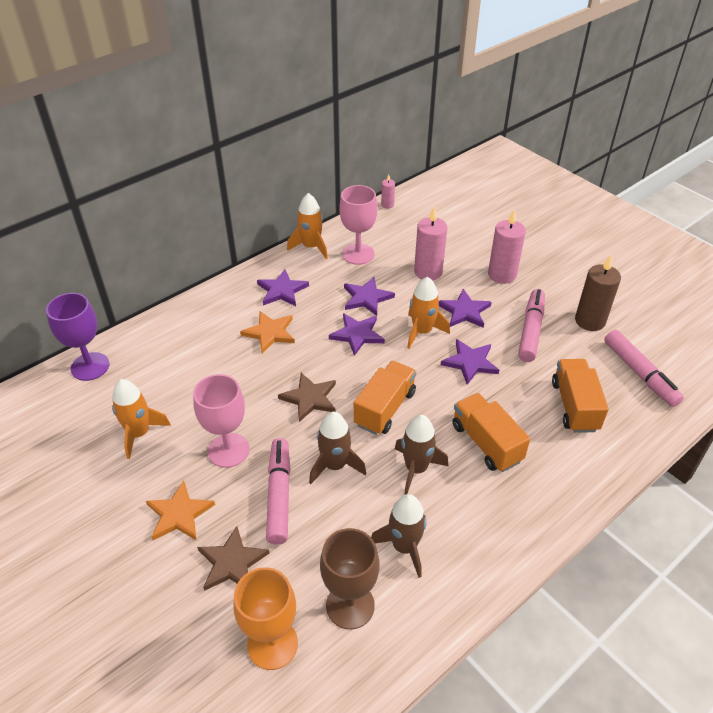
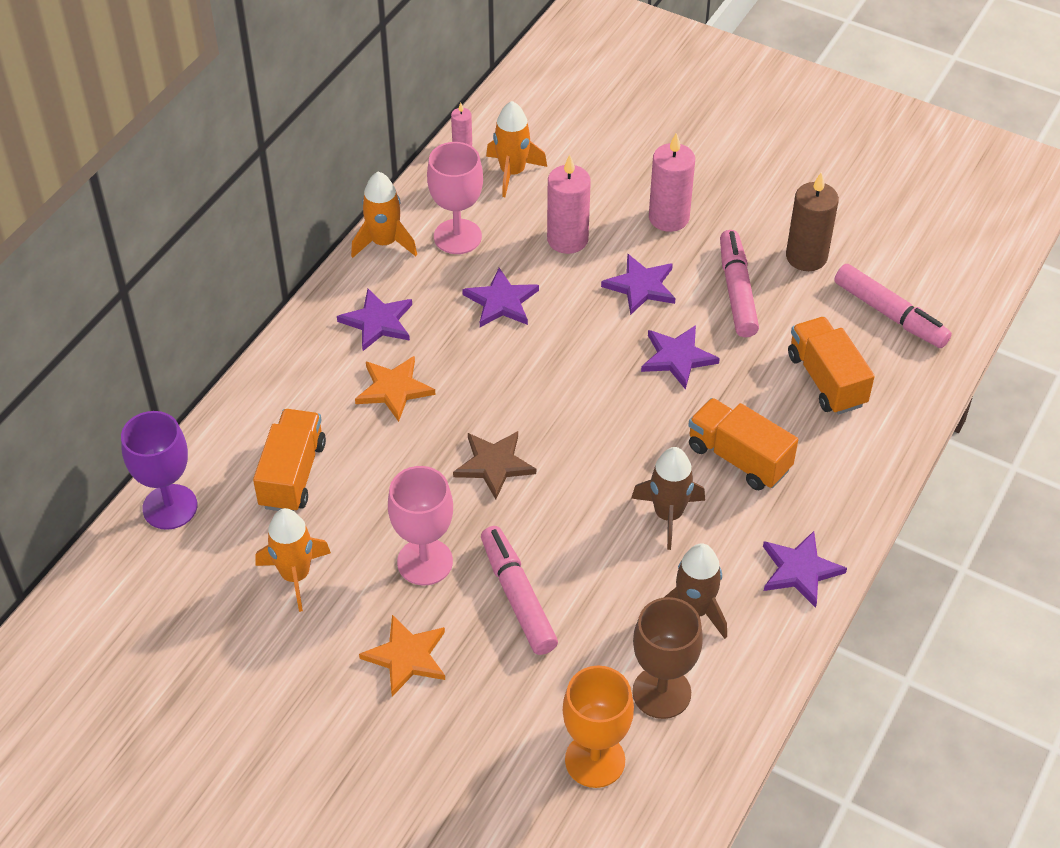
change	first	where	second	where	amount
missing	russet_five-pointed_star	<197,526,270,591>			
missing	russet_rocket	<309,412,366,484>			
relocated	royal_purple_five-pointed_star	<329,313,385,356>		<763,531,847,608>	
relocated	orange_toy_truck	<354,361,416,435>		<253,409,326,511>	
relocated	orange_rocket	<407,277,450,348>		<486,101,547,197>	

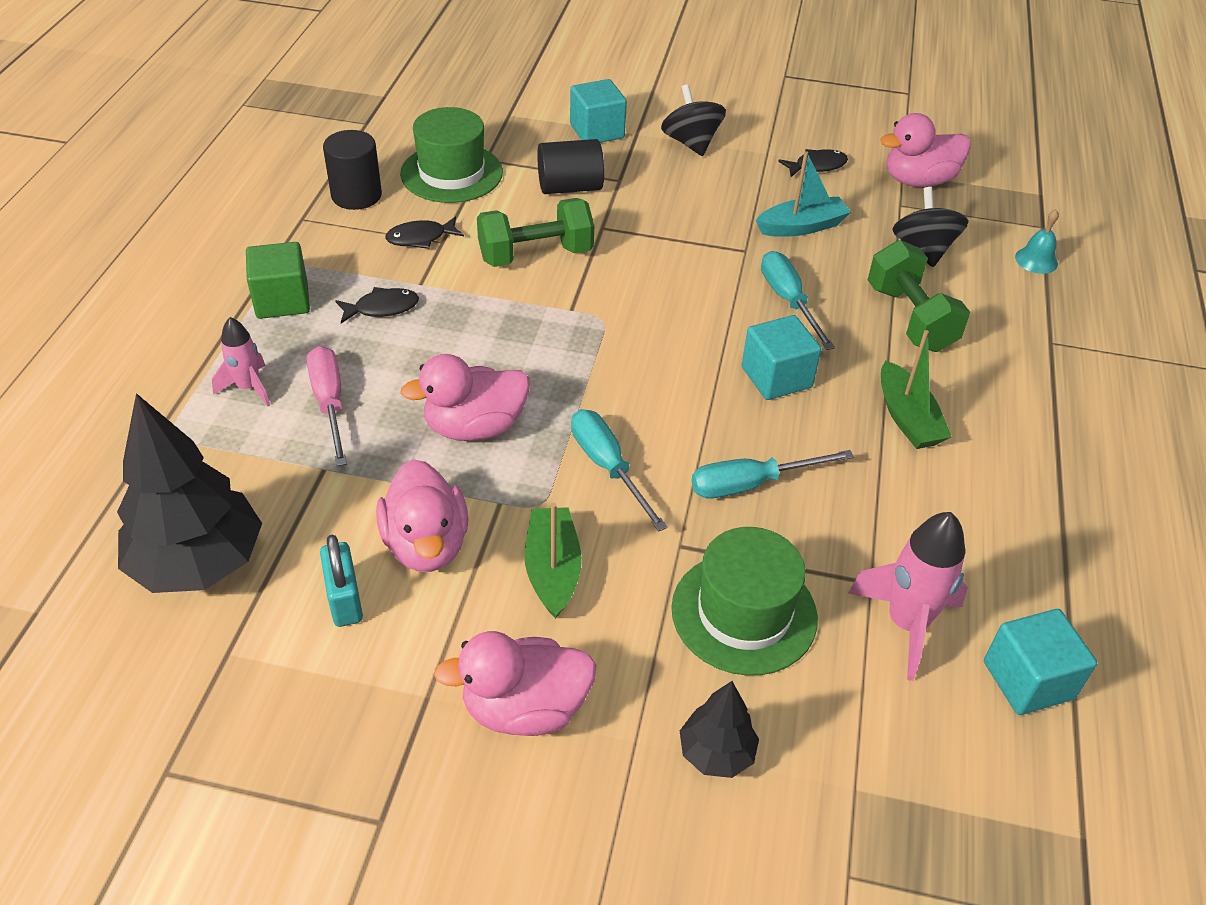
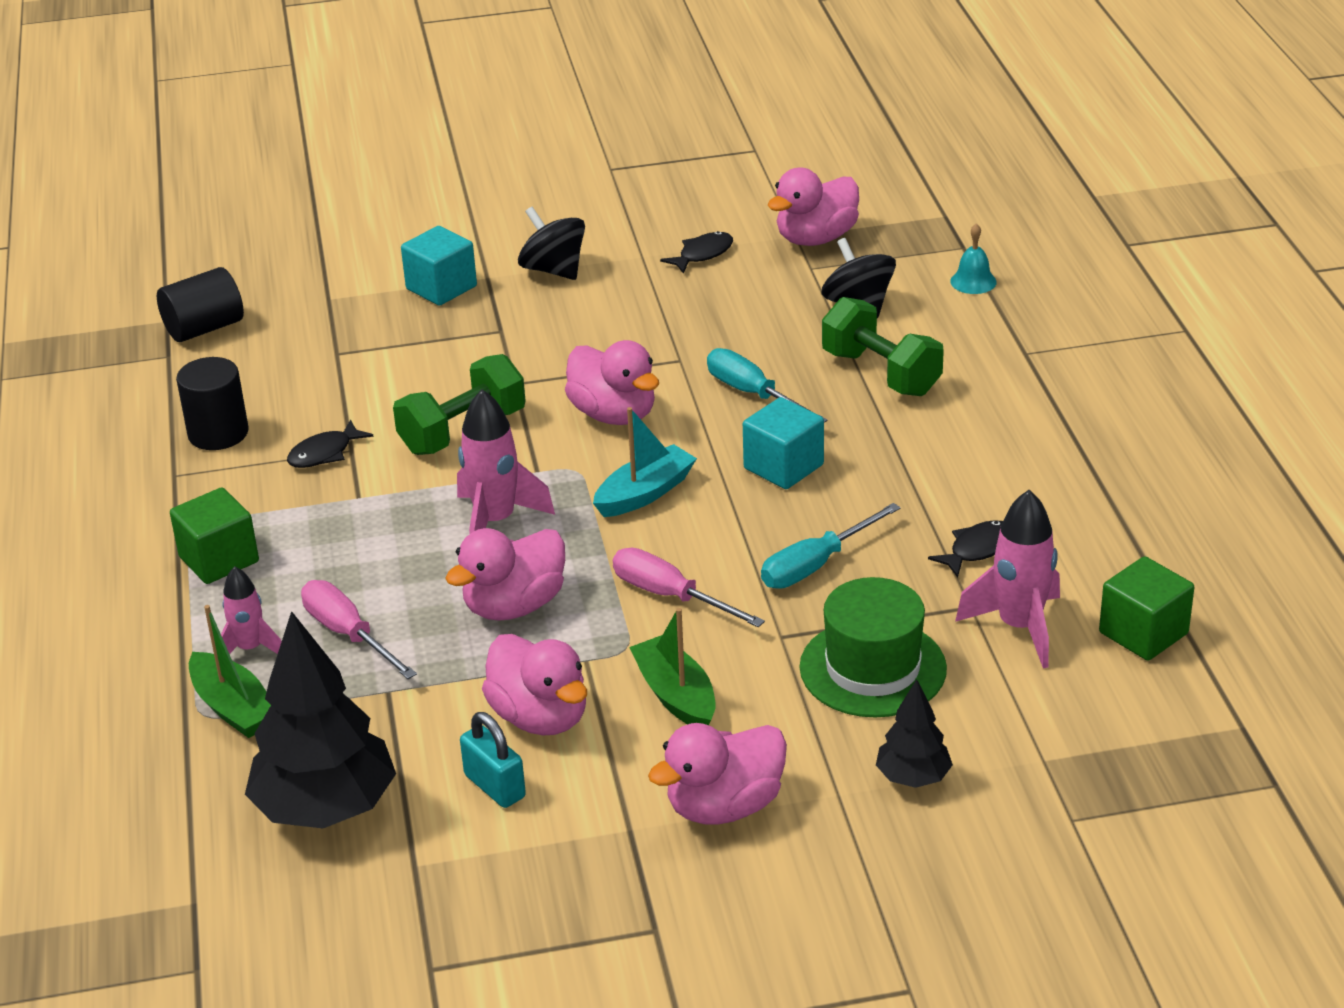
change	first	where	second	where	amount
relocated	black_toy_fish	<335,287,419,323>		<928,520,1003,577>	
missing	emerald_tall_hat	<400,107,503,203>			
relocated	black_solid_cylinder	<537,139,604,194>		<157,267,244,342>	
colour	aqua_flat_screwdriver	<571,409,668,532>	rosy_flat_screwdriver	<613,548,765,627>	
relocated	aqua_sailboat	<756,151,851,237>		<593,407,697,517>	
relocated	emerald_sailboat	<881,330,952,449>		<189,605,271,738>	
colour	aqua_block	<984,609,1097,715>	emerald_block	<1099,556,1194,660>	
appeared			rosy_rocket	<457,389,555,534>	
appeared			rosy_duck	<565,340,659,425>	

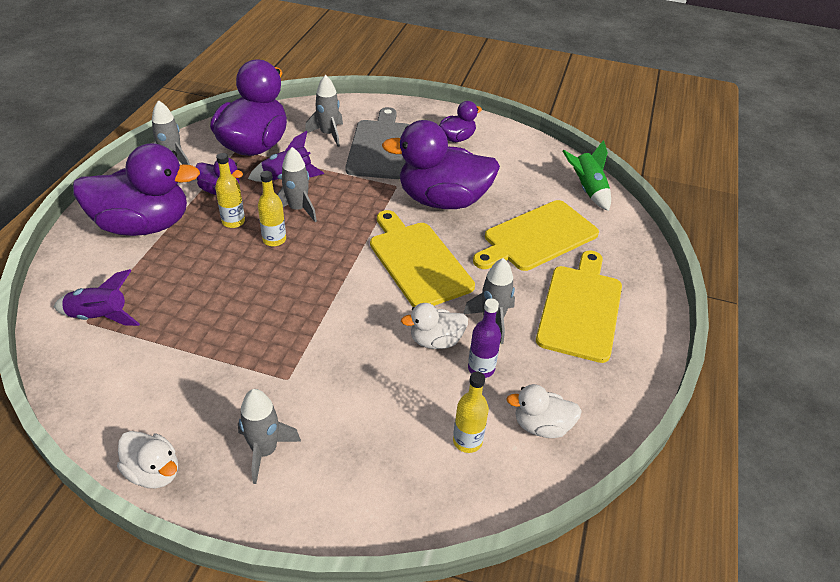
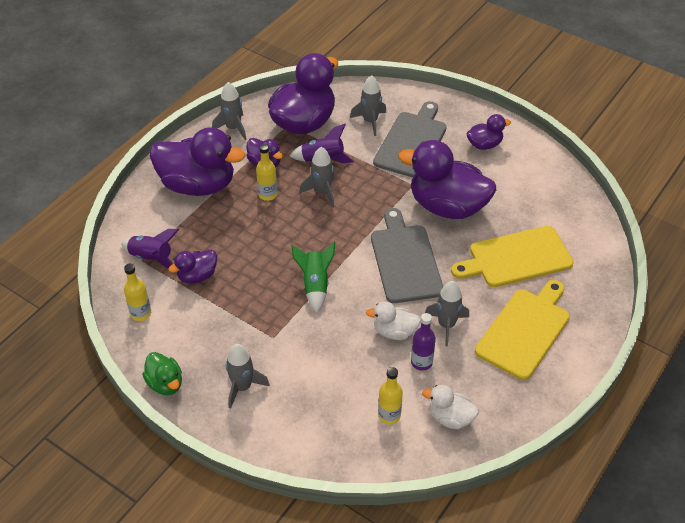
change	first	where	second	where	amount
colour	snow-white_duck	<117,431,178,488>	emerald_duck	<142,352,182,395>	
relocated	bright_yellow_drink_bottle	<258,171,286,247>		<124,264,151,321>	
colour	bright_yellow_cutting_board	<370,210,475,307>	gray_cutting_board	<371,208,443,303>	
relocated	emerald_rocket	<563,140,611,211>		<291,242,335,313>	
appeared			royal_purple_duck	<168,250,217,283>	

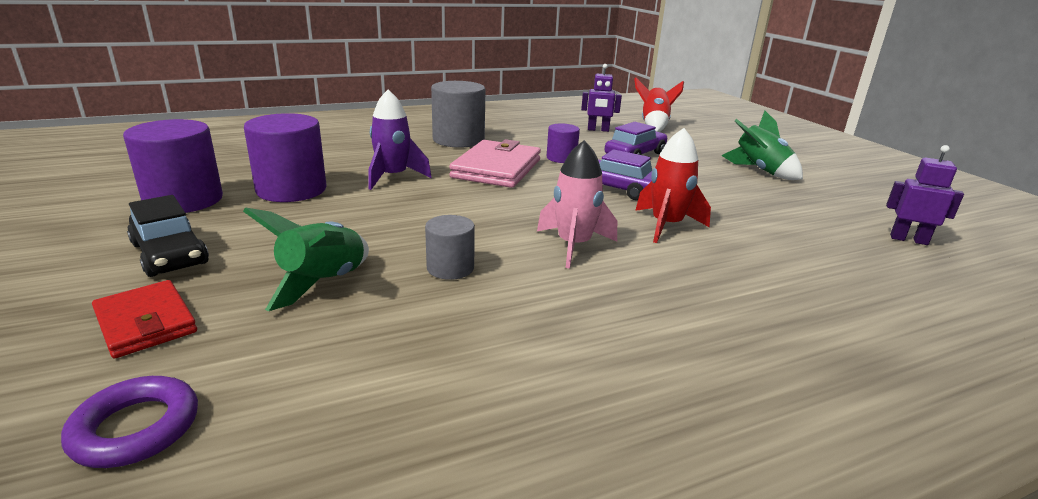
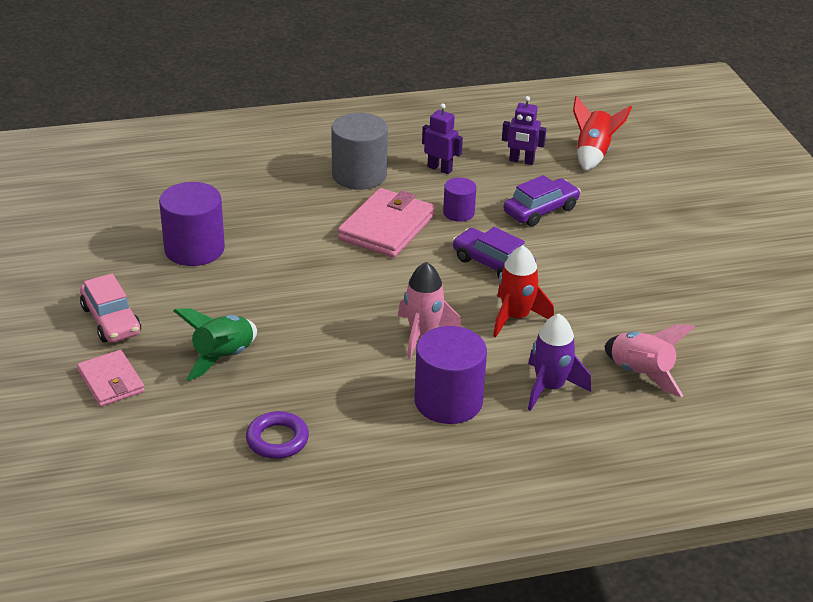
change	first	where	second	where	amount
relocated	royal_purple_hoop	<61,376,198,468>		<246,411,309,459>	
colour	crimson_card_wallet	<92,280,197,358>	rosy_card_wallet	<77,350,145,407>	
relocated	royal_purple_solid_cylinder	<123,119,223,213>		<414,326,487,424>	
colour	black_toy_car	<127,195,209,277>	rosy_toy_car	<80,274,141,343>	
relocated	royal_purple_rocket	<368,90,432,190>		<528,314,591,411>	
missing	gray_solid_cylinder	<425,215,475,280>			
missing	emerald_rocket	<721,111,803,180>			
relocated	royal_purple_toy_robot	<886,145,964,245>		<422,104,463,174>	
appeared			rosy_rocket	<605,324,695,397>	

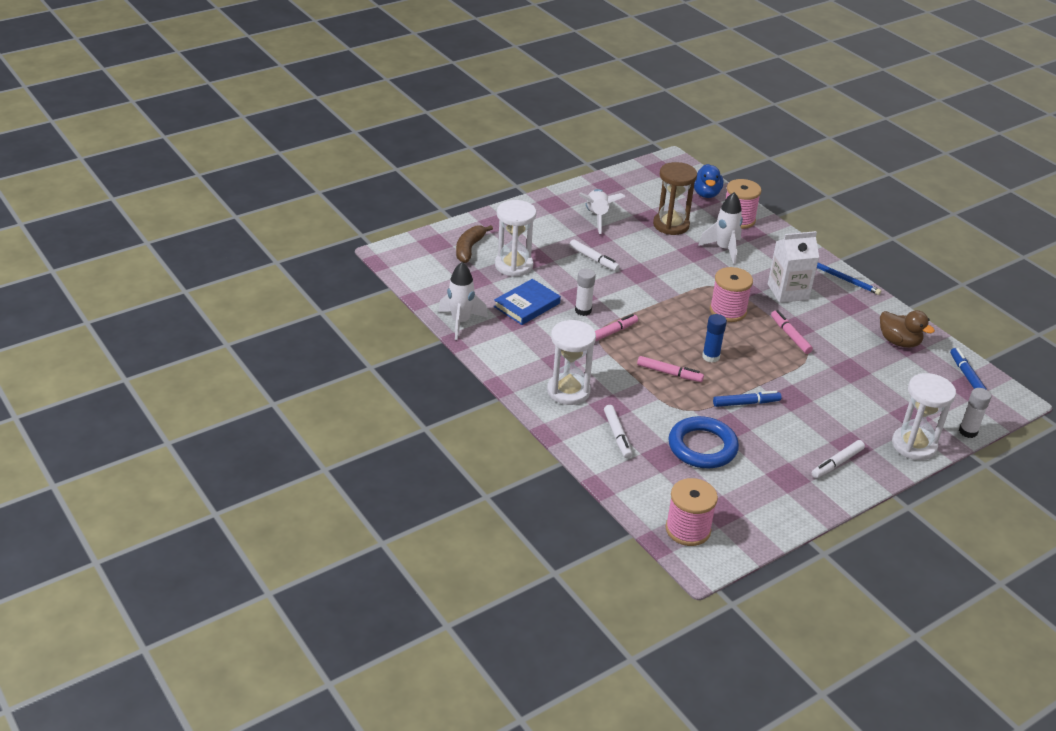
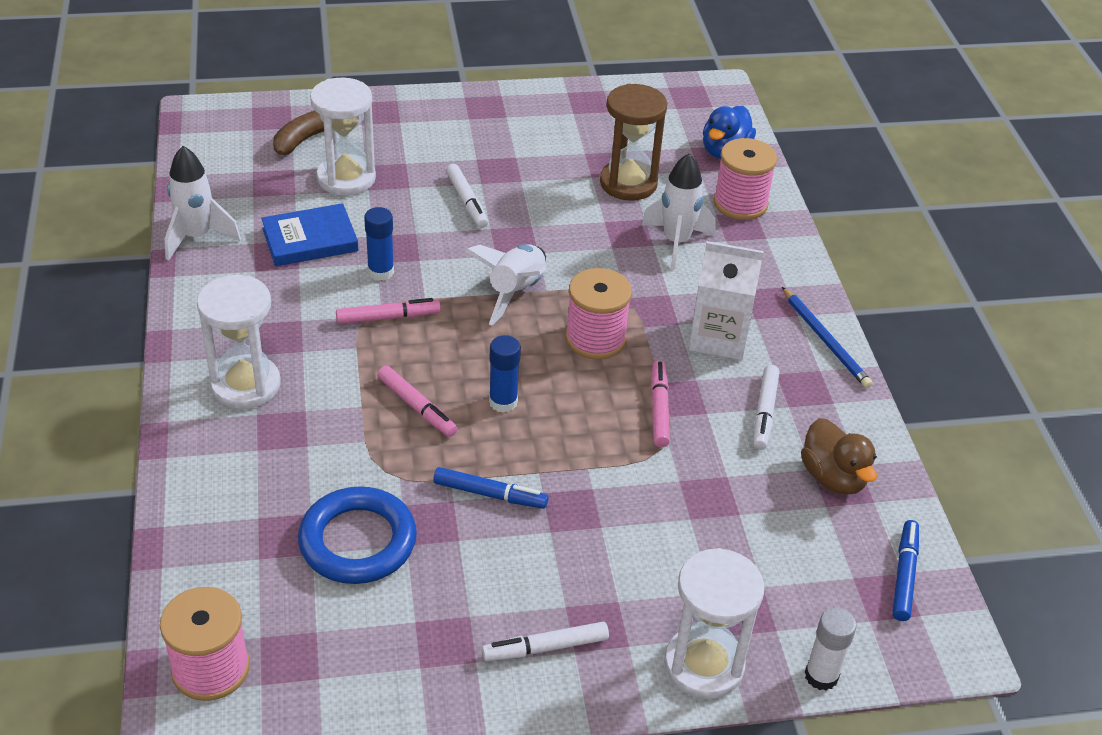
change	first	where	second	where	amount
colour	snow-white_glue_stick	<575,268,596,316>	cobalt_glue_stick	<364,207,394,281>	
relocated	snow-white_rocket	<579,189,625,234>		<466,244,546,325>	
relocated	snow-white_felt_pen	<604,405,632,459>		<753,365,780,450>	

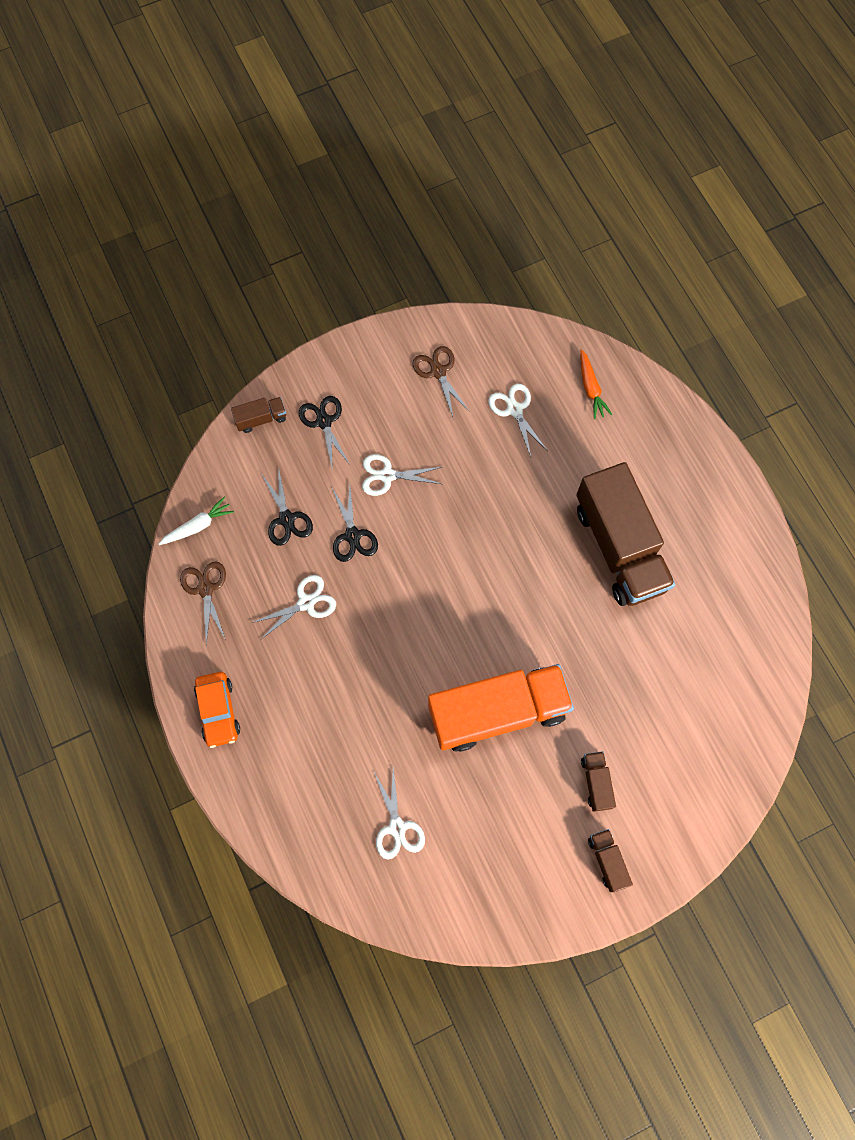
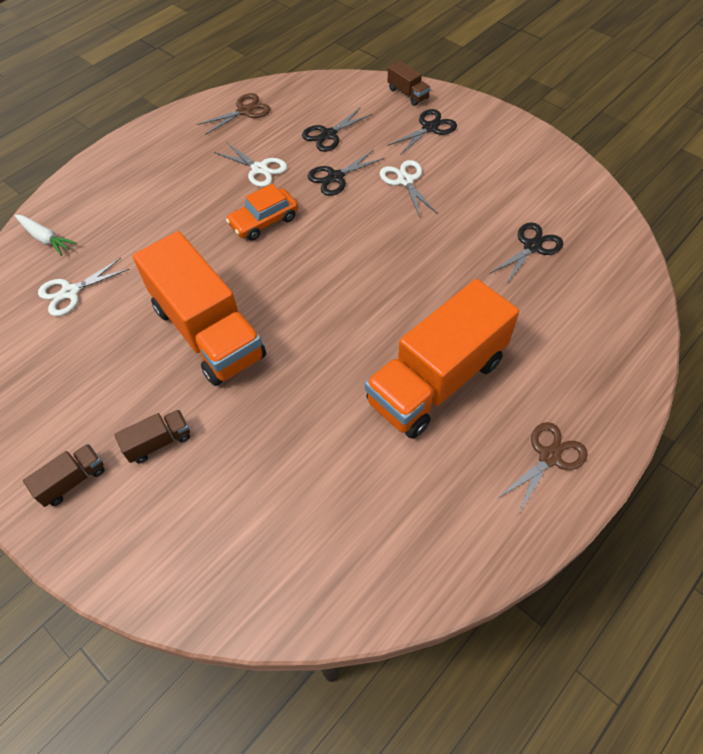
change	first	where	second	where	amount
relocated	snow-white_carrot	<159,497,234,545>		<15,215,76,256>	
relocated	orange_toy_car	<194,672,240,748>		<226,184,298,241>	
relocated	russet_pair_of_scissors	<412,346,470,417>		<497,422,588,515>	
colour	snow-white_pair_of_scissors	<488,384,548,457>	black_pair_of_scissors	<489,222,563,285>	
colour	russet_toy_truck	<576,462,675,606>	orange_toy_truck	<365,279,519,439>	
missing	orange_carrot	<580,349,612,419>			

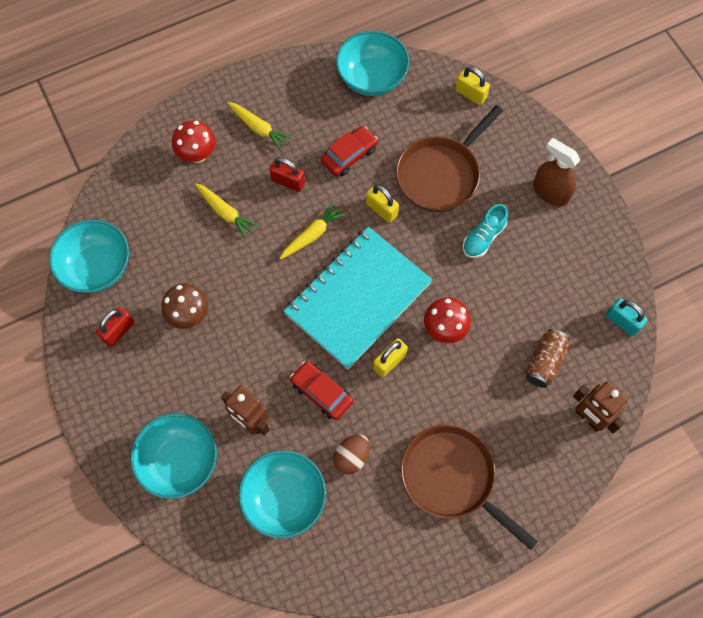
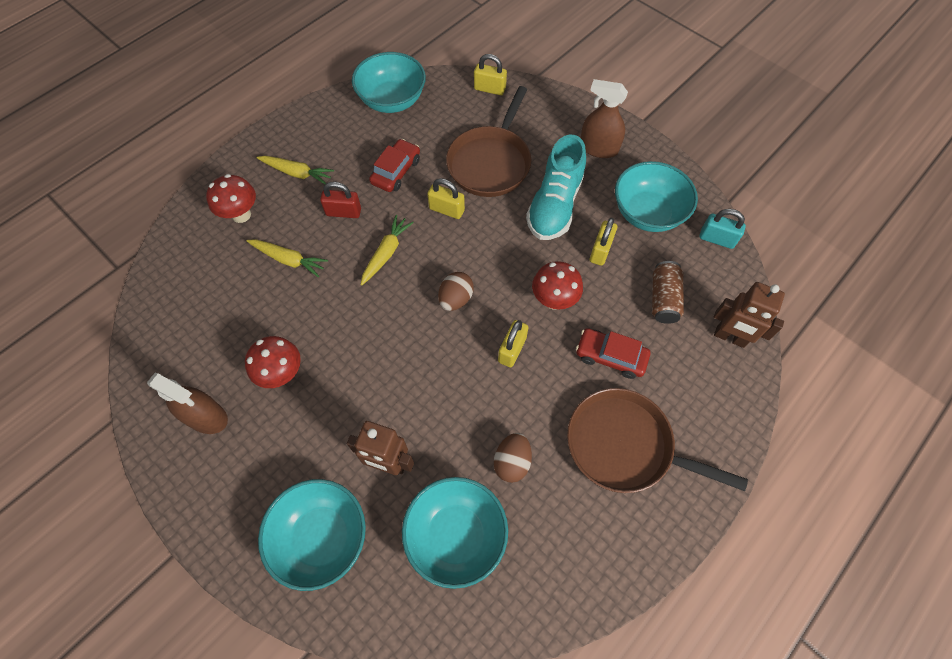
change	first	where	second	where	amount
relocated	aqua_deep_dish	<49,219,129,293>		<615,161,698,232>	
exchanged	crimson_padlock	<96,307,134,347>	russet_spray_cleaner	<147,373,228,434>	
colour	russet_fungus	<161,284,208,329>	crimson_fungus	<245,336,301,388>	
exchanged	aqua_notepad	<284,227,432,369>	russet_toy_egg	<438,272,474,311>	
relocated	crimson_toy_car	<290,361,353,420>		<576,328,650,379>	
size	aqua_sneaker	<463,204,508,258>		<526,134,586,240>	x1.69
appeared			bright_yellow_padlock	<590,218,617,266>	

